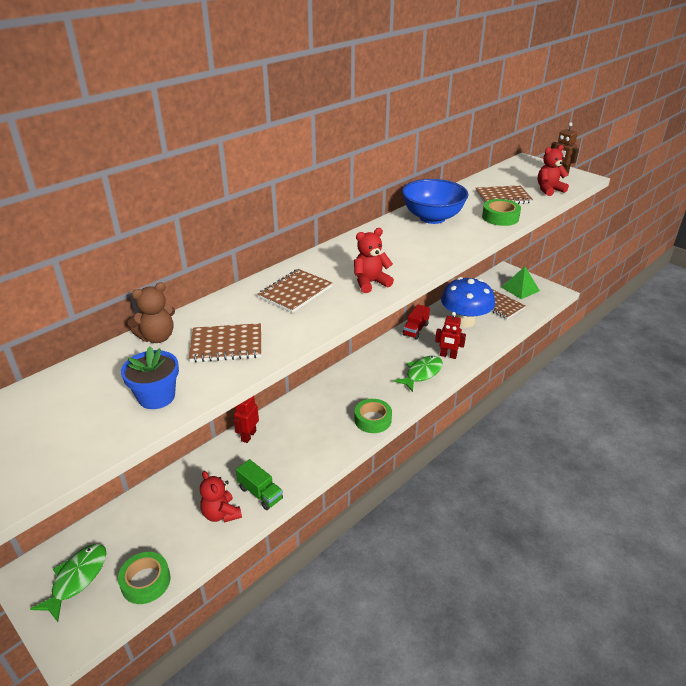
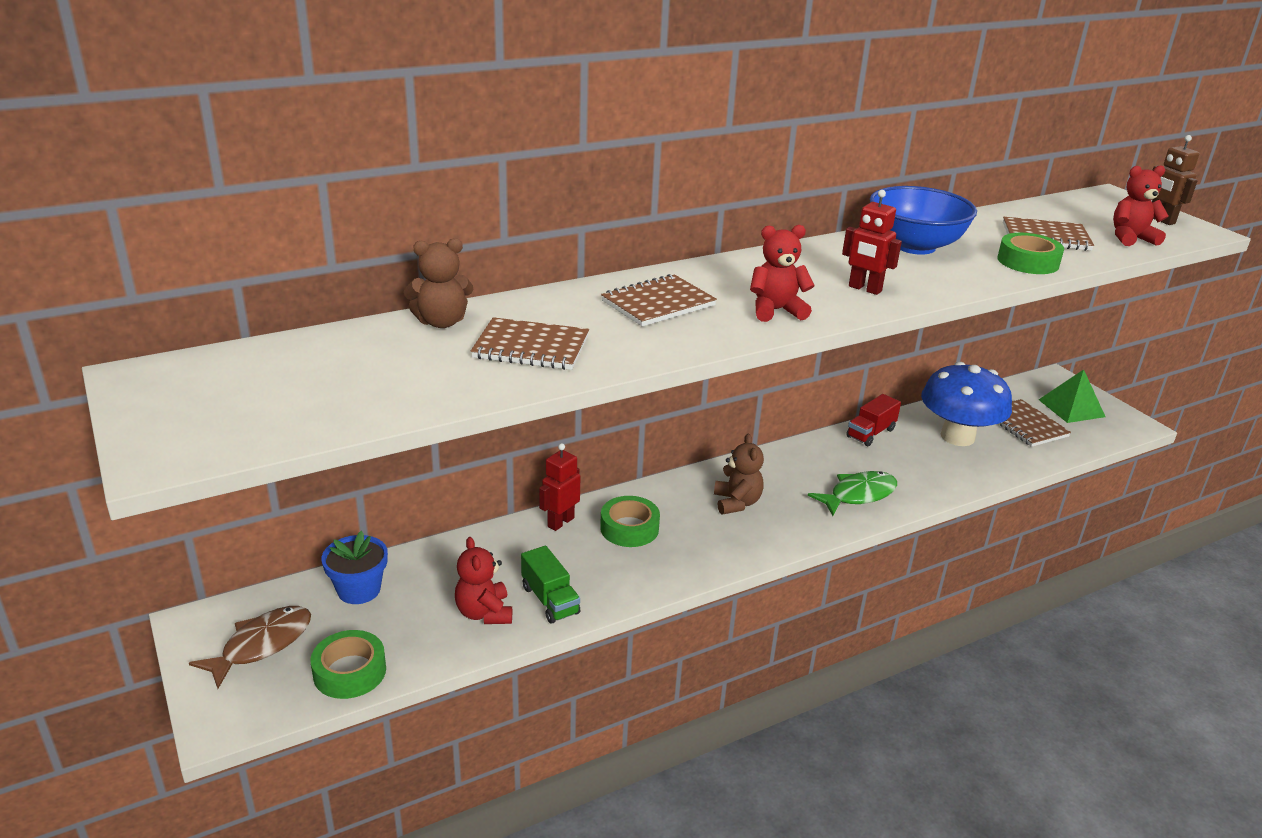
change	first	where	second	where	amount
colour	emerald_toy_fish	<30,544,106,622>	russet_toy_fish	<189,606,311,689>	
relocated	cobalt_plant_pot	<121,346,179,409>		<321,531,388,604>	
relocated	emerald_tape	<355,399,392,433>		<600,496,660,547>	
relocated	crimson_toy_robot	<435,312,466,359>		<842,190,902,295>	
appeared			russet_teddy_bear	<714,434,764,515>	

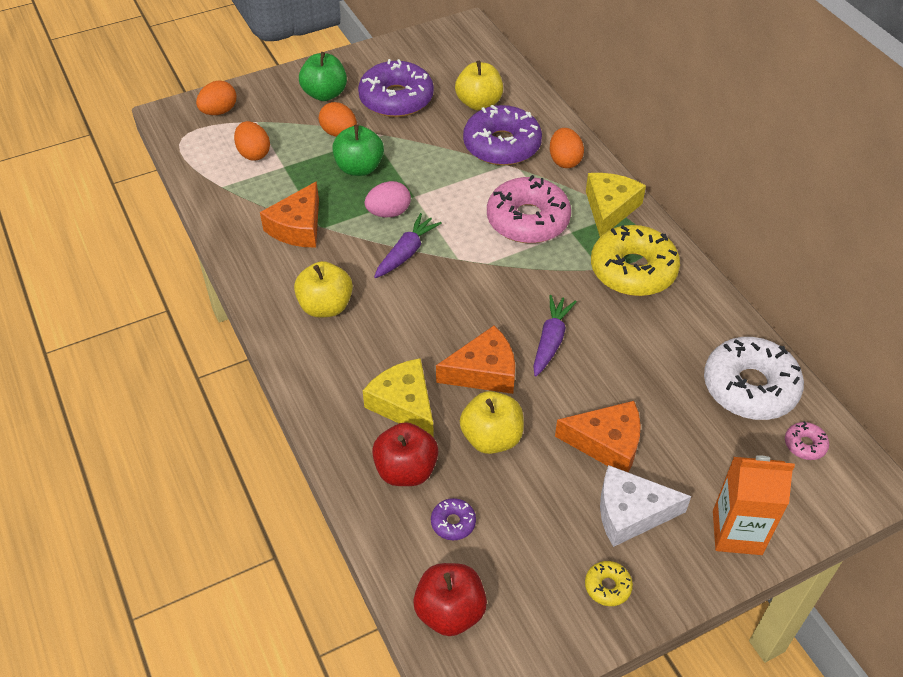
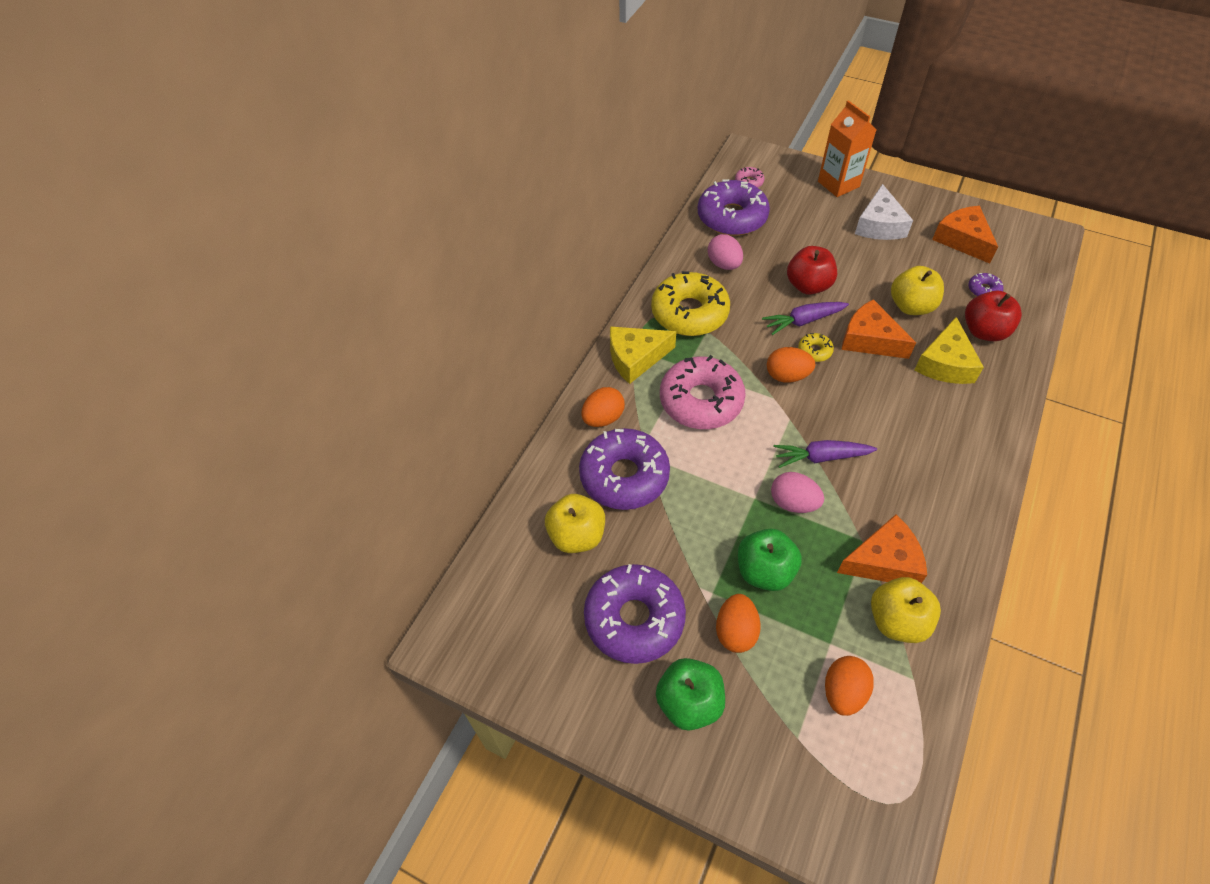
change	first	where	second	where	amount
relocated	orange_toy_egg	<196,81,237,115>		<767,347,816,383>	
relocated	bright_yellow_toy_apple	<294,261,353,317>		<871,577,941,643>	
relocated	crimson_toy_apple	<413,563,487,636>		<787,246,837,295>	
relocated	orange_piece_of_cheese	<555,401,641,472>		<932,206,998,263>	
relocated	bright_yellow_donut	<585,561,633,606>		<798,333,834,362>	
spun	snow-white_piece_of_cheese	<600,465,691,547>		<855,184,913,240>	45 degrees clockwise
colour	snow-white_donut	<704,337,804,420>	royal_purple_donut	<698,179,770,236>	
appeared			rosy_toy_egg	<708,234,743,270>	

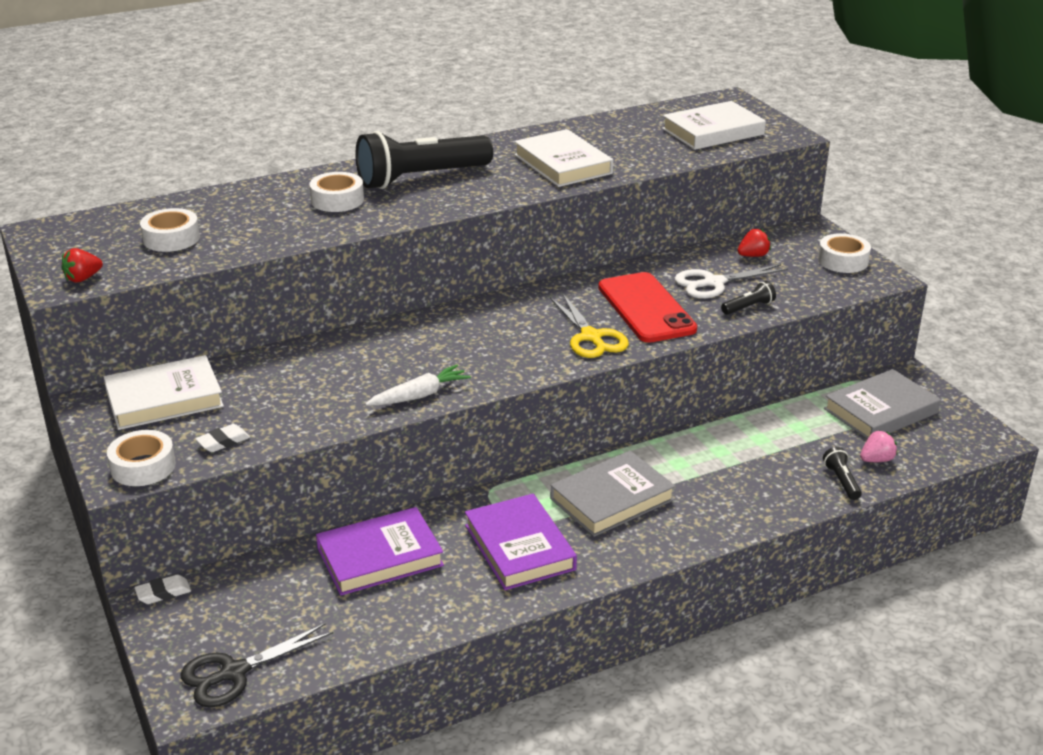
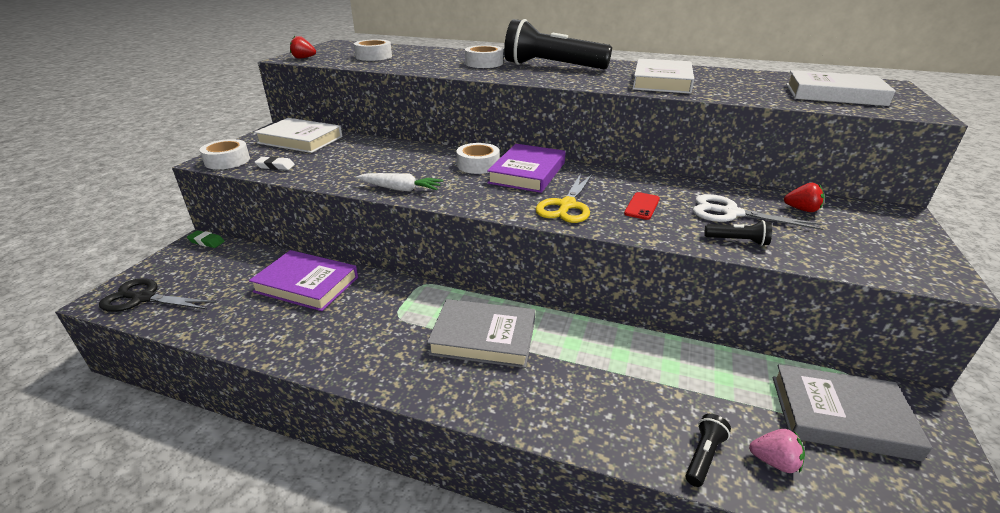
change	first	where	second	where	amount
colour	snow-white_gum_eraser	<134,575,191,604>	emerald_gum_eraser	<187,231,225,248>	
relocated	royal_purple_hardcover	<465,494,577,590>		<487,144,566,193>	
size	crimson_mobile_phone	<598,272,697,343>		<624,192,660,220>	x0.45
relocated	snow-white_tape	<818,233,871,273>		<456,143,500,174>	

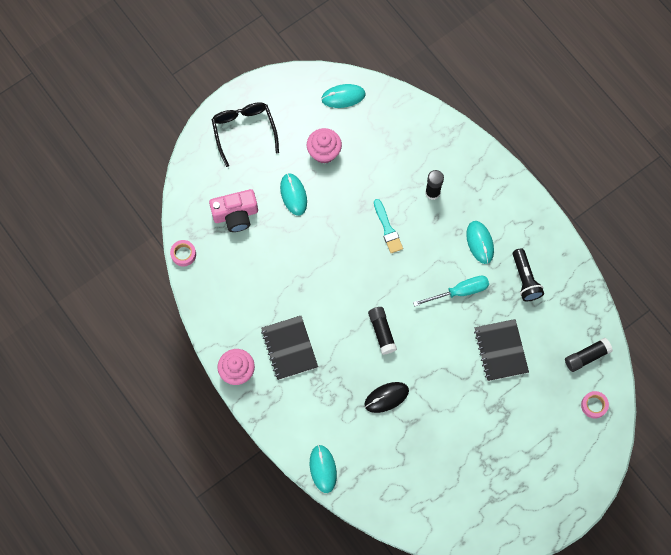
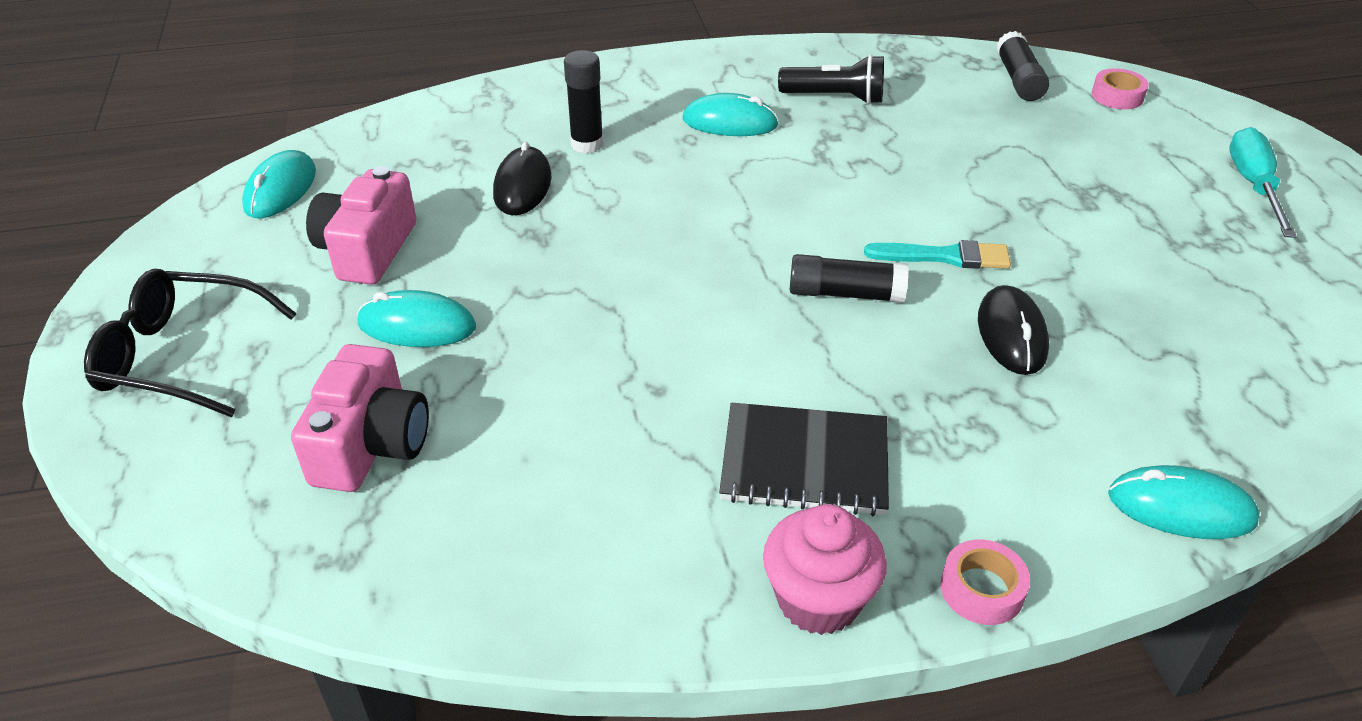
change	first	where	second	where	amount
relocated	rosy_tape	<170,240,196,267>		<941,539,1030,625>	
exchanged	rosy_fairy_cake	<307,128,342,164>	rosy_compact_camera	<306,166,416,285>	
relocated	aqua_paintbrush	<374,199,403,253>		<864,240,1011,269>	
relocated	aqua_flat_screwdriver	<413,276,489,307>		<1229,127,1297,238>	
missing	black_notepad	<474,319,529,381>			
appeared			black_PC_mouse	<493,141,551,215>	

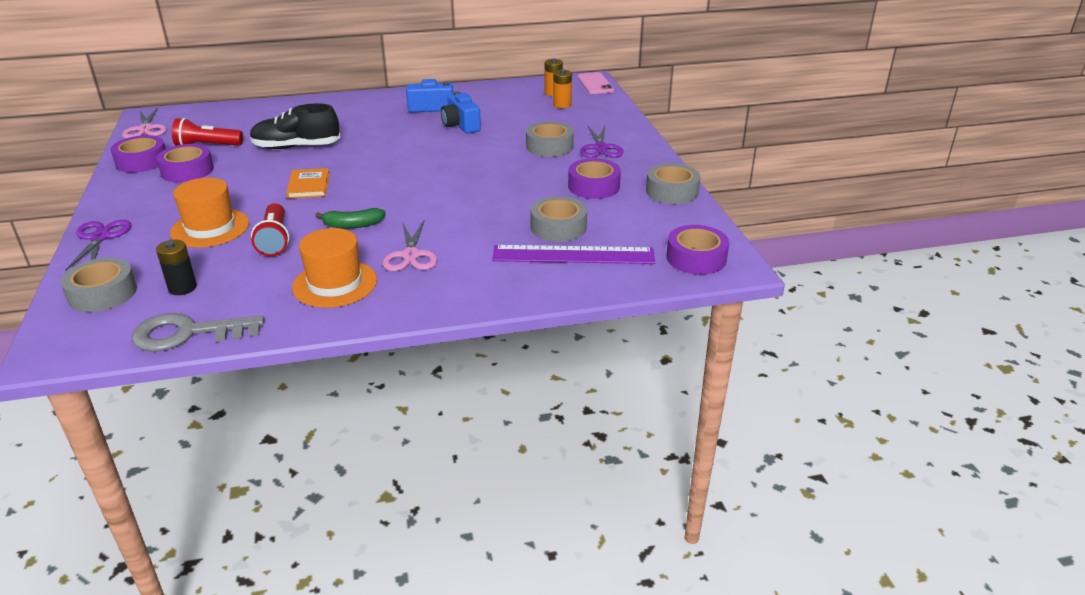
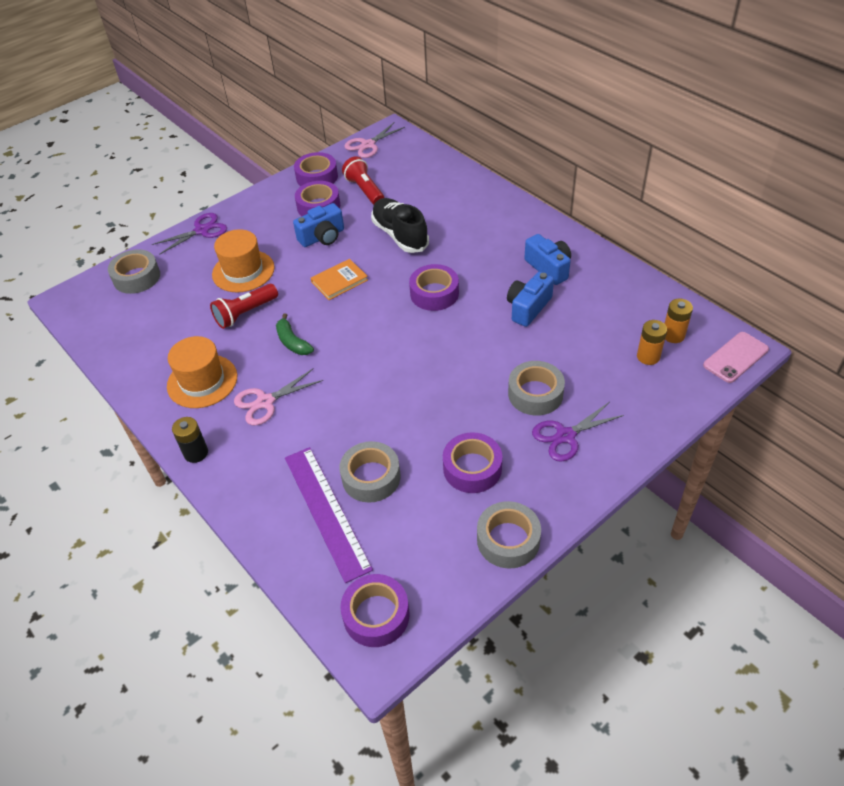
change	first	where	second	where	amount
missing	gray_key	<132,313,264,352>			
relocated	black_battery	<156,240,197,295>		<172,417,208,463>	
appeared			cobalt_compact_camera	<293,203,344,247>	
appeared			royal_purple_tape	<409,264,459,311>	

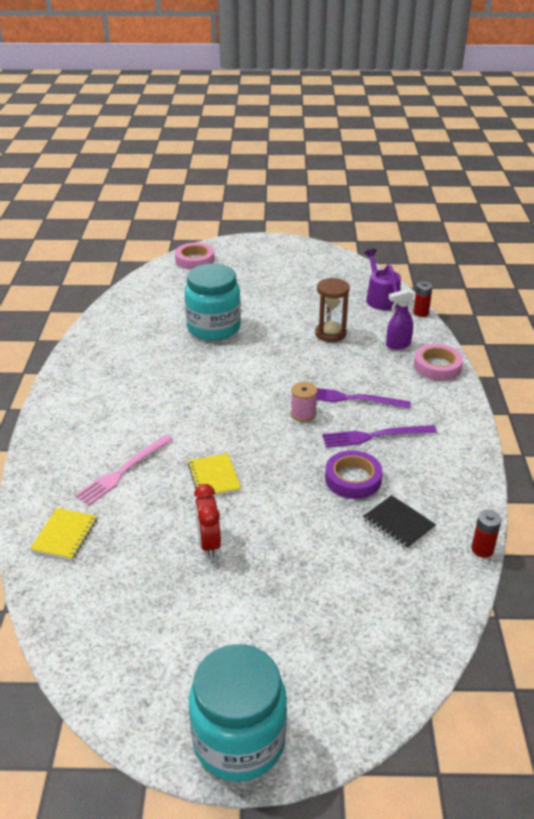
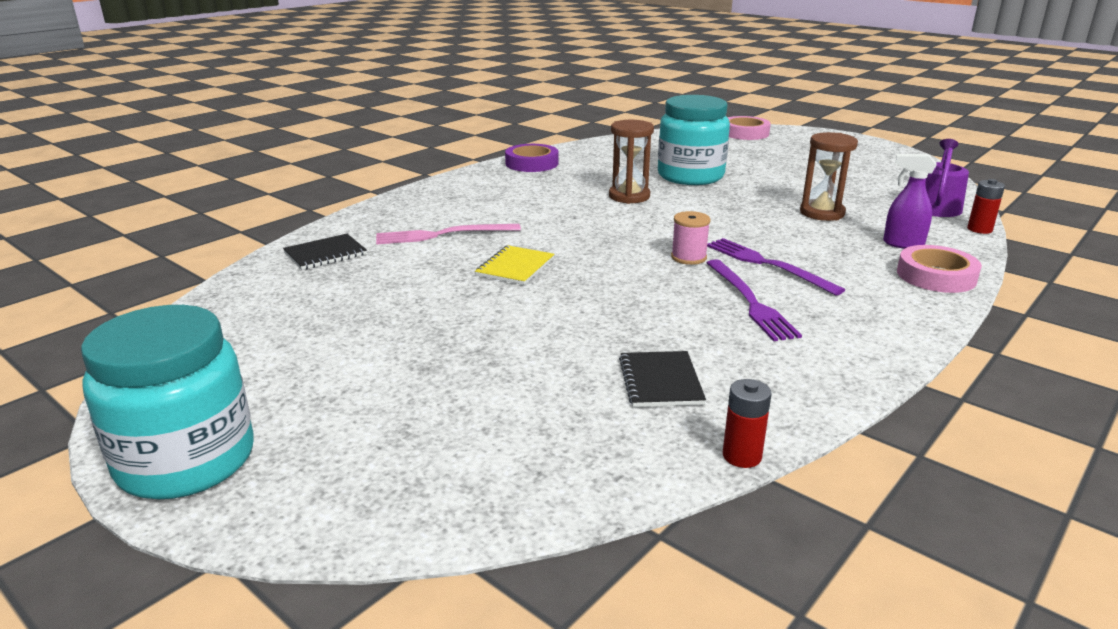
change	first	where	second	where	amount
colour	bright_yellow_notepad	<30,508,97,560>	black_notepad	<283,234,367,270>	
missing	crimson_clock	<194,484,221,558>			
spun	royal_purple_table_fork	<322,425,437,448>		<707,259,802,341>	135 degrees counterclockwise
relocated	royal_purple_tape	<325,450,383,499>		<505,144,558,172>	
appeared			russet_hourglass	<609,120,654,204>	

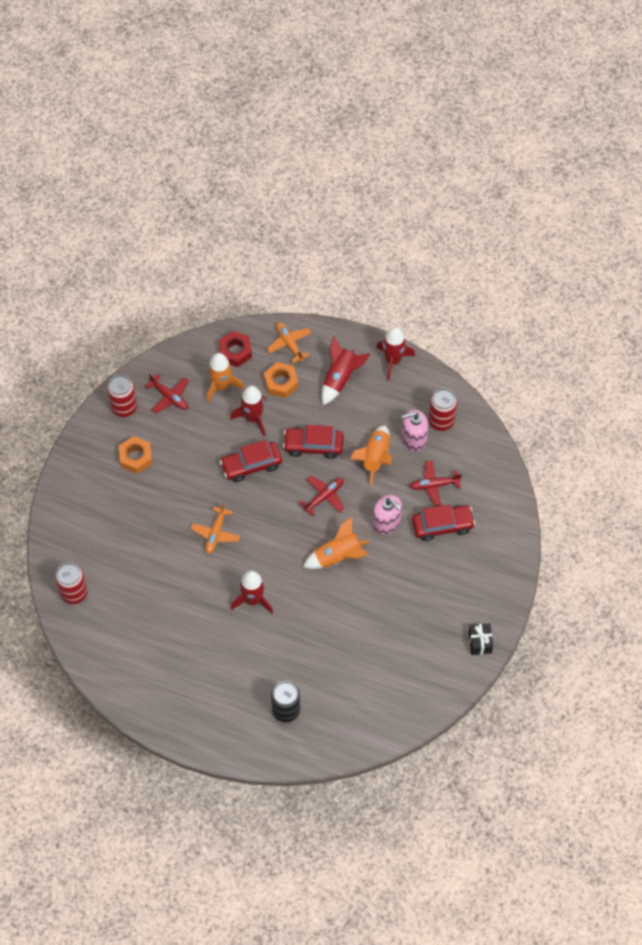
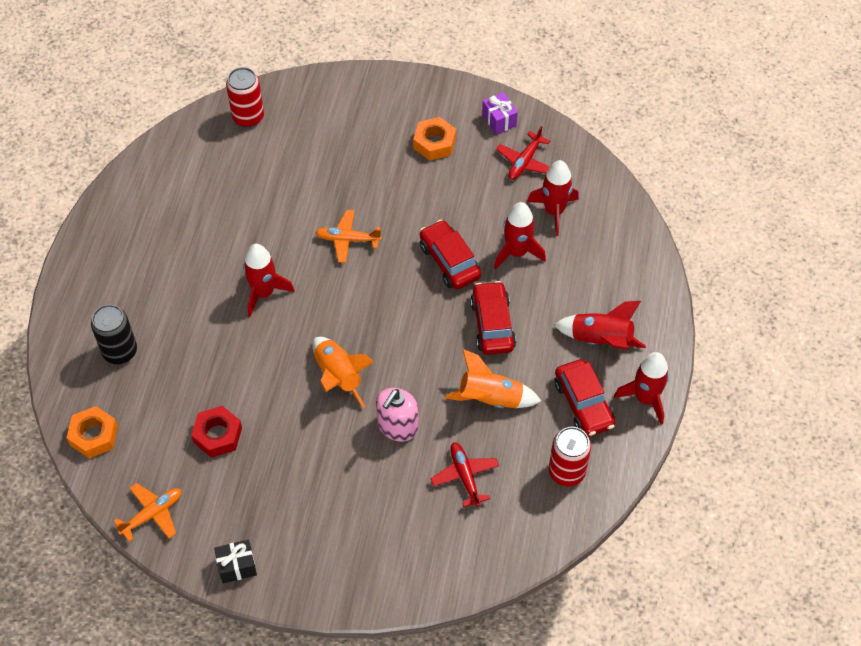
change	first	where	second	where	amount
exchanged	crimson_tin	<107,374,137,417>	royal_purple_wrapped_gift	<482,92,518,134>	
colour	orange_rocket	<207,353,244,402>	crimson_rocket	<527,160,579,236>	
relocated	crimson_nut	<219,331,252,367>		<191,406,242,458>	
relocated	orange_nut	<264,362,298,398>		<67,406,118,459>	
relocated	orange_toy_plane	<267,322,311,363>		<114,483,181,542>	
missing	crimson_toy_plane	<299,476,344,516>			
missing	rosy_soap_dispenser	<402,409,429,451>			
relocated	crimson_toy_car	<412,505,475,541>		<555,359,615,437>	

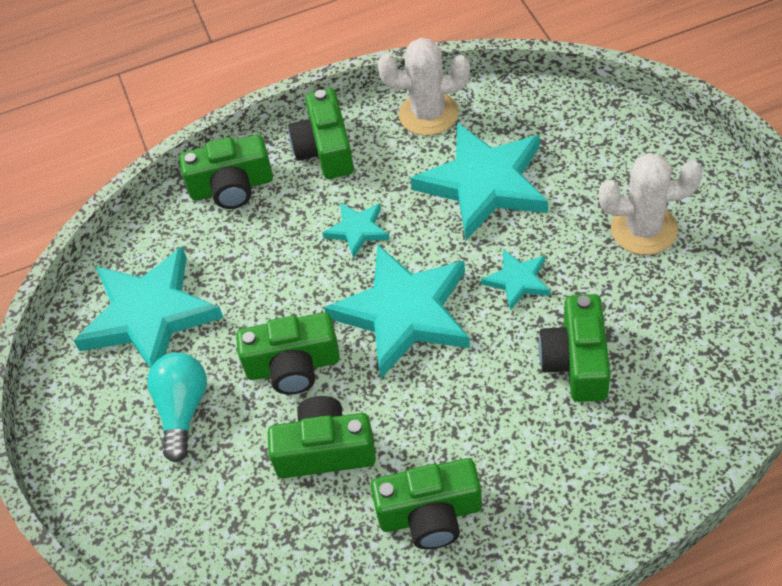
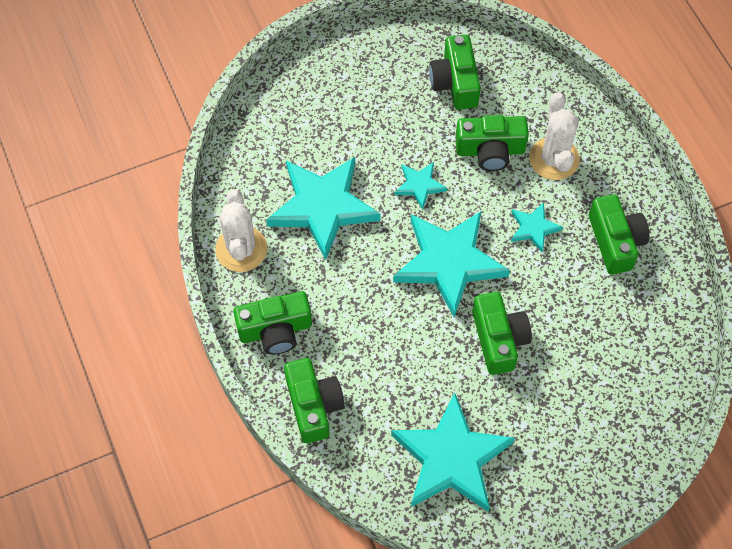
change	first	where	second	where	amount
missing	aqua_lightbulb	<147,352,207,462>			
relocated	emerald_compact_camera	<268,396,376,478>		<429,35,481,110>	
relocated	aqua_five-pointed_star	<322,203,390,258>		<511,202,563,253>	
relocated	snow-white_cactus	<599,153,703,255>		<529,92,580,180>	

